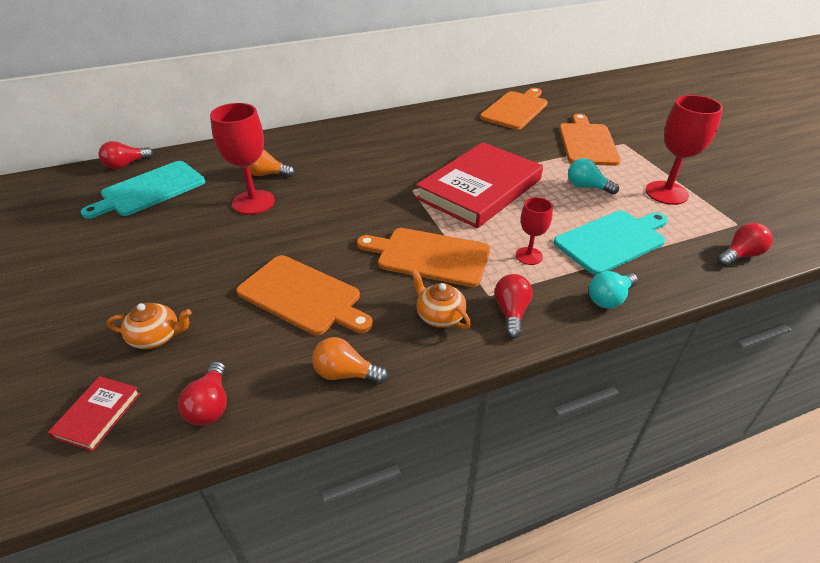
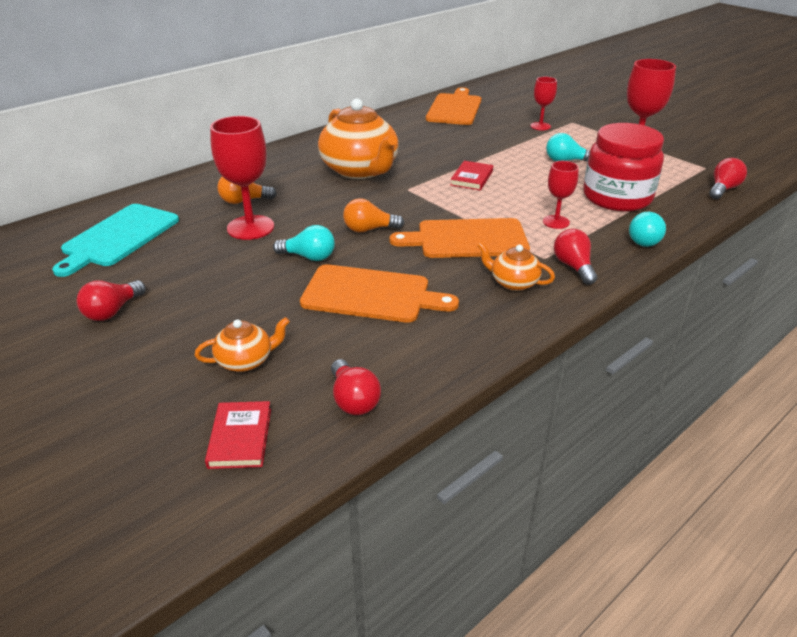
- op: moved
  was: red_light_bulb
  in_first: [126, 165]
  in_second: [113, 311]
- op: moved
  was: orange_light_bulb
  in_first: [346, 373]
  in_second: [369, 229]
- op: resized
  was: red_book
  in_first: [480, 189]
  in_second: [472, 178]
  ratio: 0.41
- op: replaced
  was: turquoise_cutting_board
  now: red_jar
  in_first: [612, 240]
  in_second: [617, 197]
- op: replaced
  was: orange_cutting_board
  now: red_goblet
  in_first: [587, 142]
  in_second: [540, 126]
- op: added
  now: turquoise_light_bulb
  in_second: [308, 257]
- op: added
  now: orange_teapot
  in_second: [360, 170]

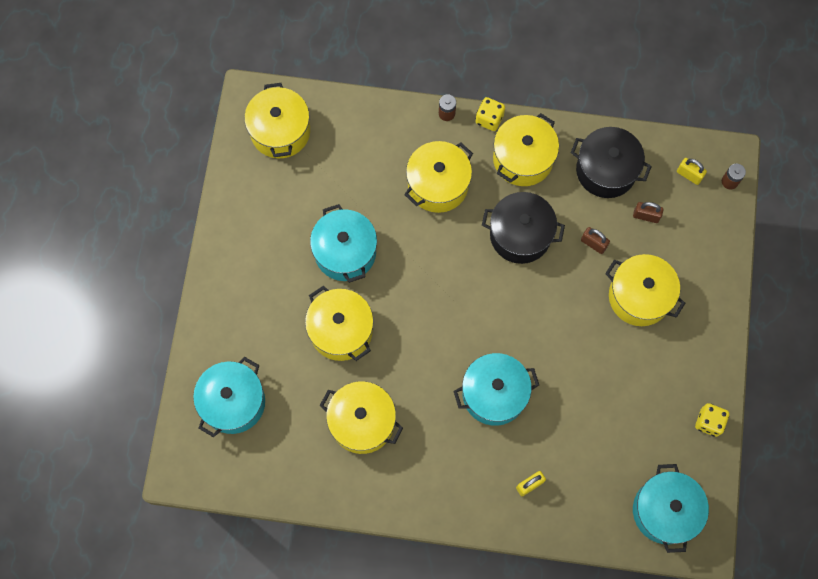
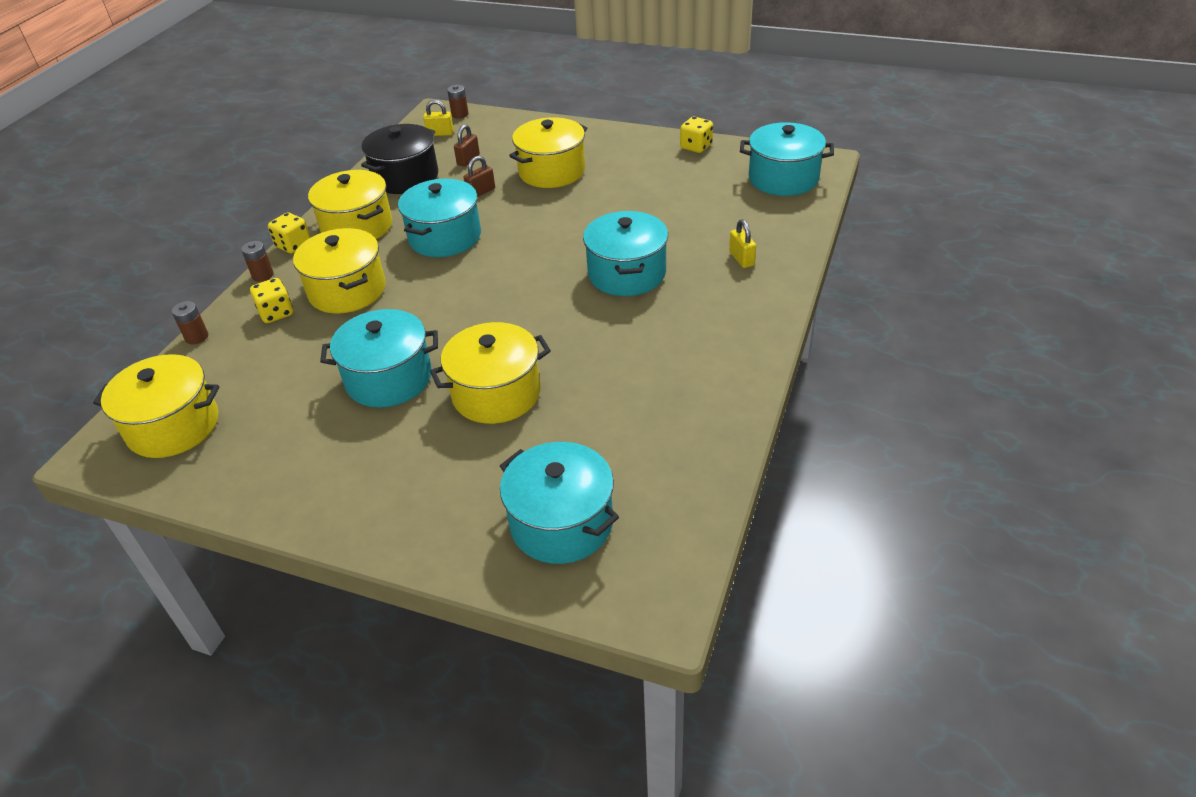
- op: removed
  was: yellow_pot
  in_first: [362, 422]
- op: recoloured
  was: black_pot
  now: turquoise_pot
  in_first: [520, 235]
  in_second: [445, 237]
- op: turned
  was: yellow_padlock
  in_first: [689, 175]
  in_second: [440, 133]
  clockwise: 45
- op: added
  now: brown_battery
  in_second: [197, 337]
- op: added
  now: yellow_dice
  in_second: [276, 313]

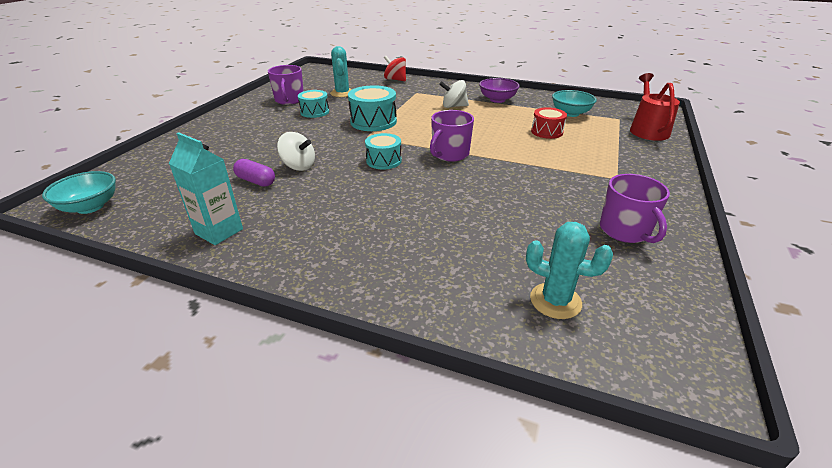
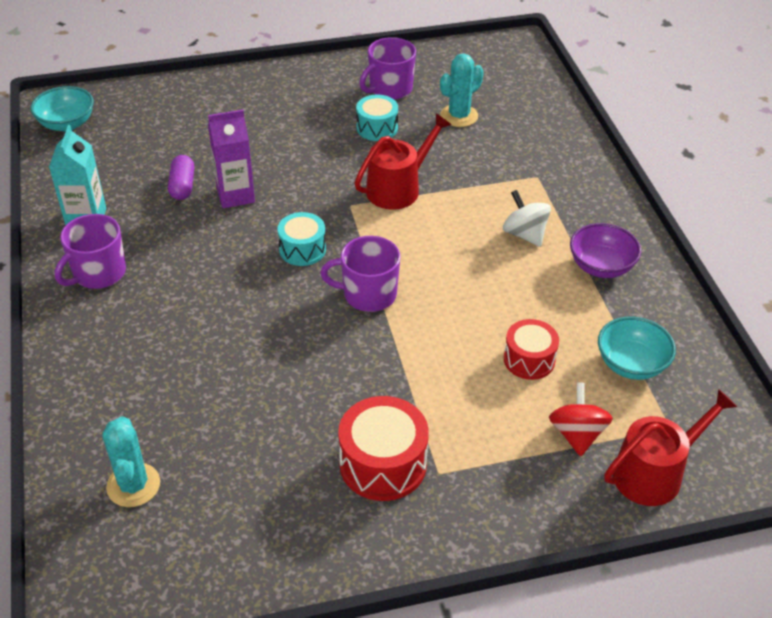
- op: replaced
  was: white_spinning_top
  now: purple_carton
  in_first: [298, 166]
  in_second: [235, 195]
- op: replaced
  was: turquoise_drum
  now: red_watering_can
  in_first: [373, 121]
  in_second: [398, 188]
- op: moved
  was: red_spinning_top
  in_first: [395, 80]
  in_second: [577, 434]
- op: moved
  was: purple_mug
  in_first: [625, 231]
  in_second: [98, 273]
- op: added
  now: red_drum
  in_second: [383, 464]

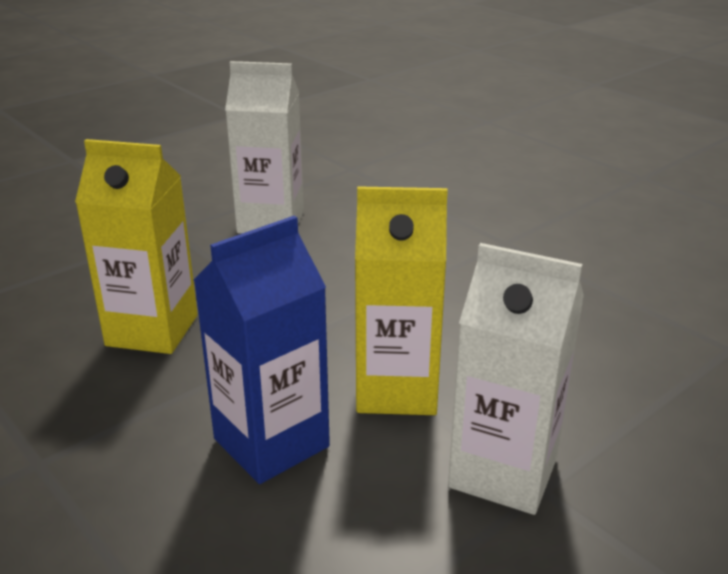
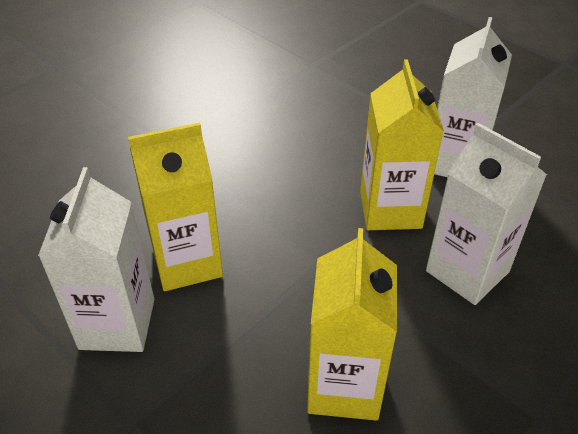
- op: recoloured
  was: blue_carton
  now: white_carton
  in_first: [271, 442]
  in_second: [467, 271]
- op: added
  now: yellow_carton
  in_second: [187, 262]

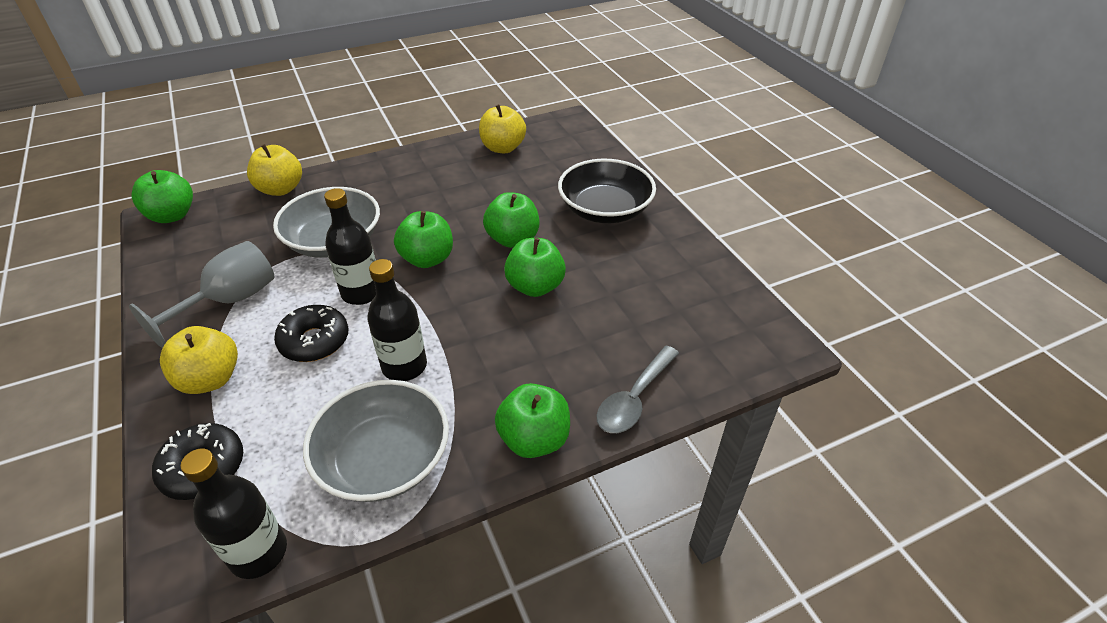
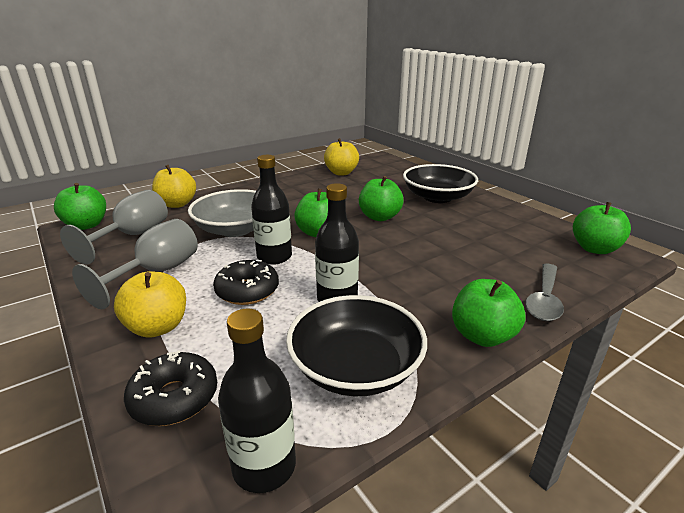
- op: recoloured
  was: grey_bowl
  now: black_bowl
  in_first: [384, 459]
  in_second: [355, 367]
- op: moved
  was: green_apple
  in_first: [535, 286]
  in_second: [594, 249]
- op: added
  now: grey_goblet
  in_second: [133, 236]

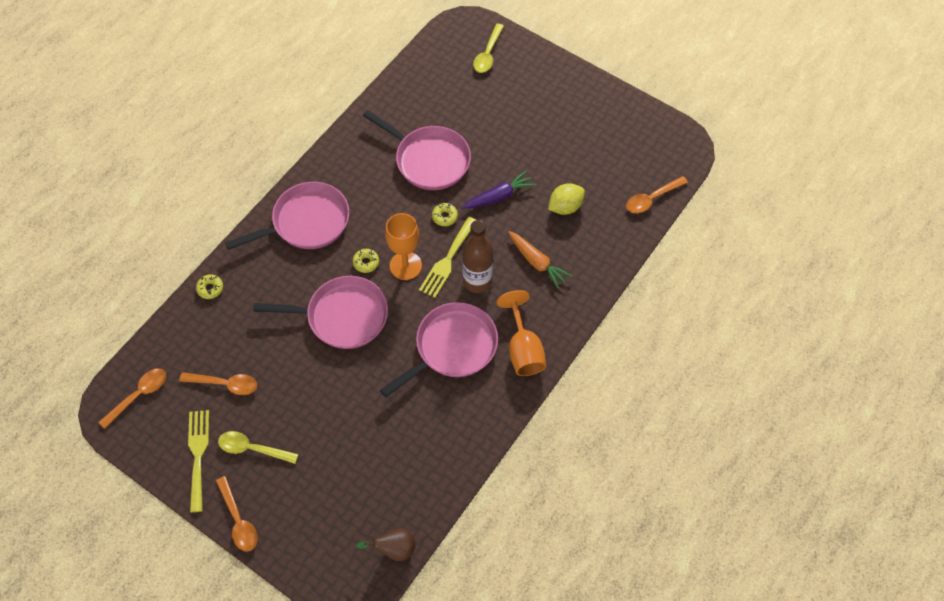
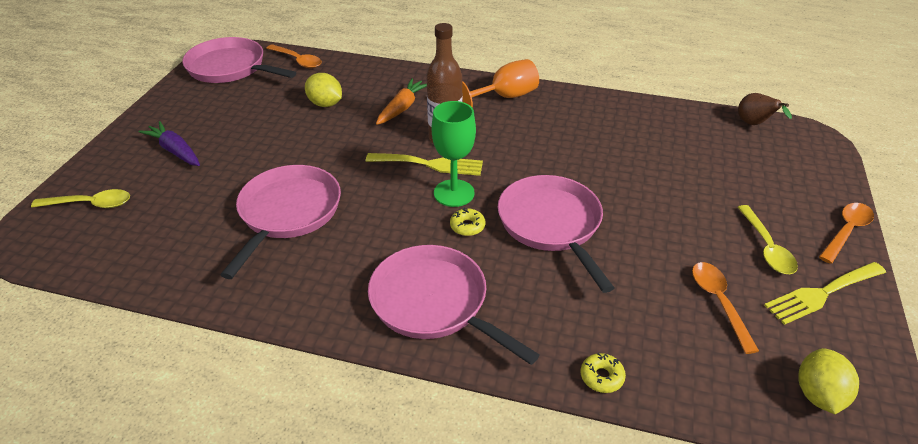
- op: replaced
  was: orange_spoon
  now: yellow_lemon
  in_first: [138, 395]
  in_second: [818, 395]
- op: moved
  was: pink_pan
  in_first: [452, 347]
  in_second: [230, 68]
- op: recoloured
  was: orange_goblet
  now: green_goblet
  in_first: [405, 265]
  in_second: [454, 193]
- op: removed
  was: yellow_donut
  in_first: [444, 217]
- op: moved
  was: purple_carrot
  in_first: [499, 196]
  in_second: [175, 151]

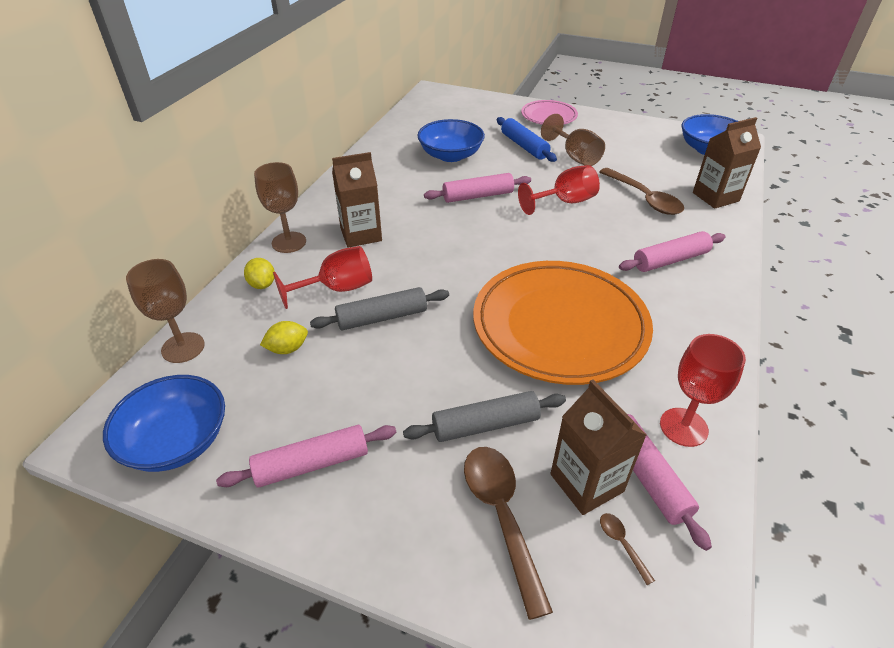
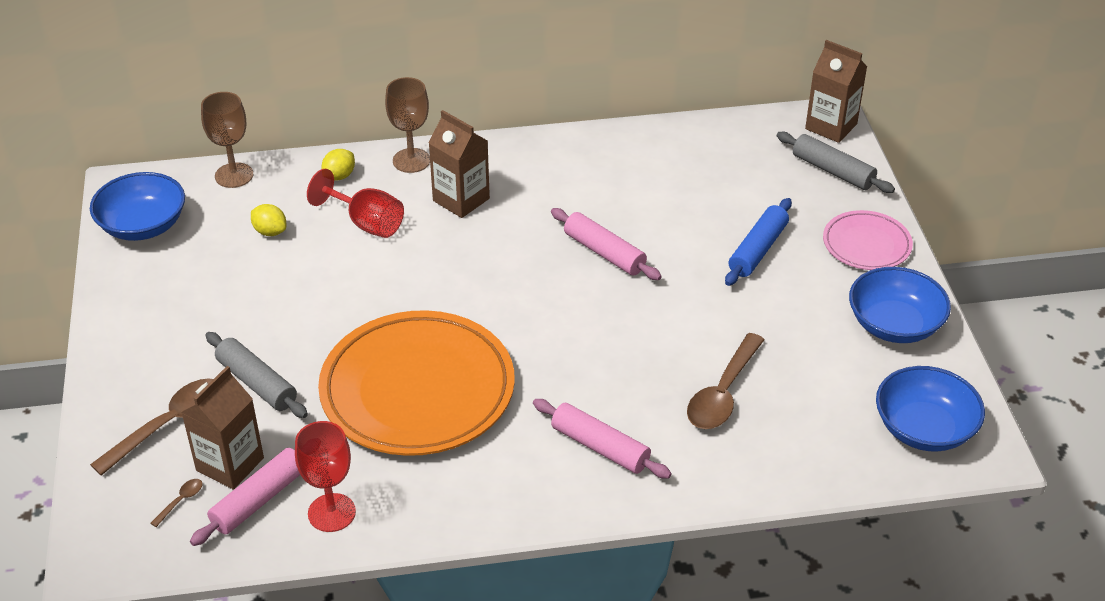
- op: removed
  was: pink_rolling_pin
  in_first: [312, 464]
- op: moved
  was: grey_rolling_pin
  in_first: [382, 317]
  in_second: [833, 171]
- op: moved
  was: blue_bowl
  in_first: [450, 155]
  in_second: [894, 325]
- op: removed
  was: red_goblet
  in_first: [564, 202]
- op: removed
  was: brown_goblet
  in_first: [575, 156]
- op: moved
  was: brown_carton
  in_first: [715, 197]
  in_second: [831, 126]

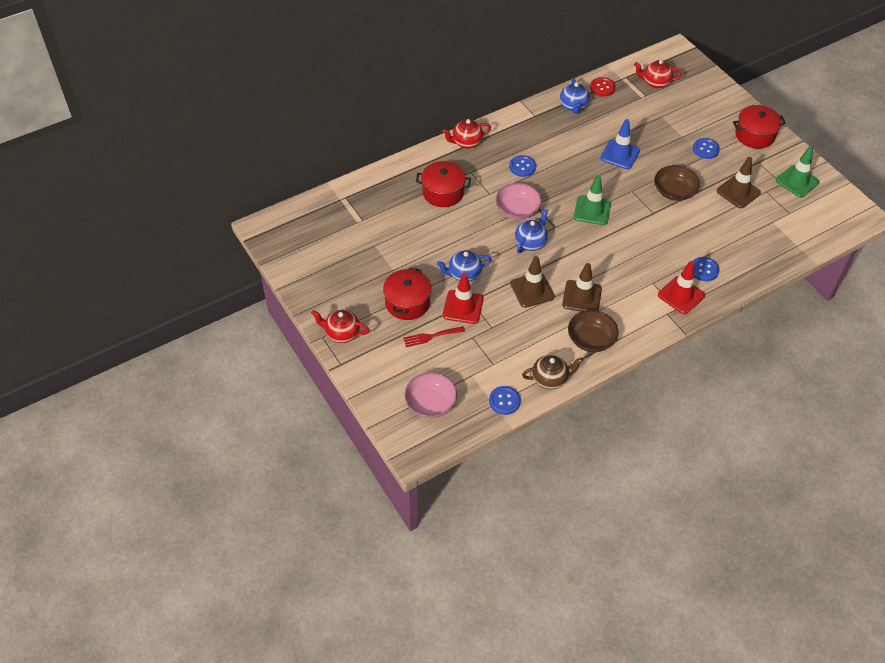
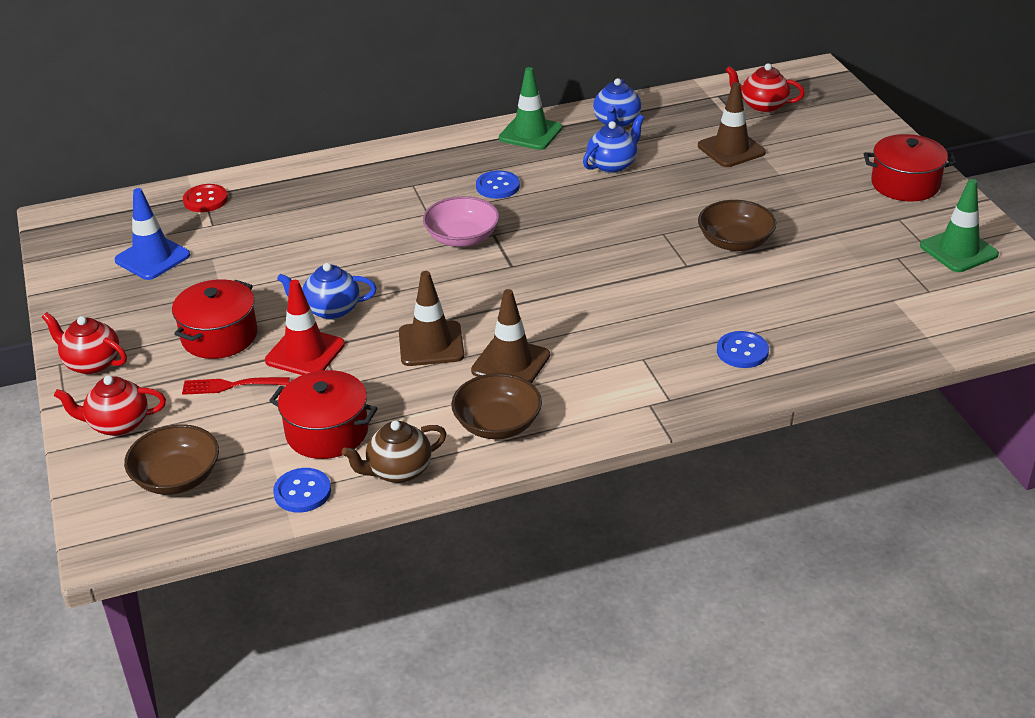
- op: recoloured
  was: pink_bowl
  now: brown_bowl
  in_first: [430, 403]
  in_second: [177, 477]
- op: moved
  was: red_pot
  in_first: [443, 192]
  in_second: [327, 432]
- op: moved
  was: red_teapot
  in_first: [466, 142]
  in_second: [117, 424]
- op: moved
  was: blue_teapot
  in_first: [530, 242]
  in_second: [613, 165]
- op: turned
  was: brown_teapot
  in_first: [550, 379]
  in_second: [398, 471]
  clockwise: 150
- op: moved
  was: green_traffic_cone
  in_first: [592, 210]
  in_second: [530, 133]
- op: moved
  was: red_button
  in_first: [602, 87]
  in_second: [205, 200]
- op: moved
  was: blue_traffic_cone
  in_first: [620, 154]
  in_second: [152, 258]
- op: removed
  was: red_traffic_cone
  in_first: [681, 295]
- op: removed
  was: blue_button
  in_first: [705, 149]
- op: moved
  was: brown_traffic_cone
  in_first: [738, 192]
  in_second: [731, 149]

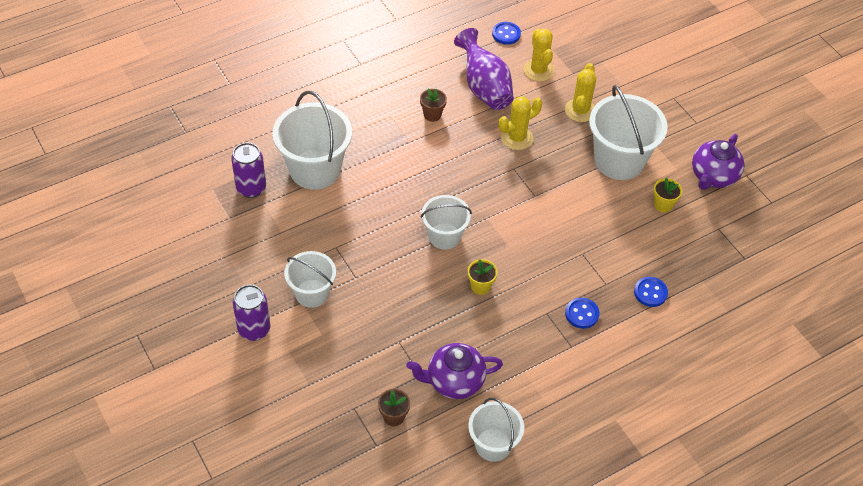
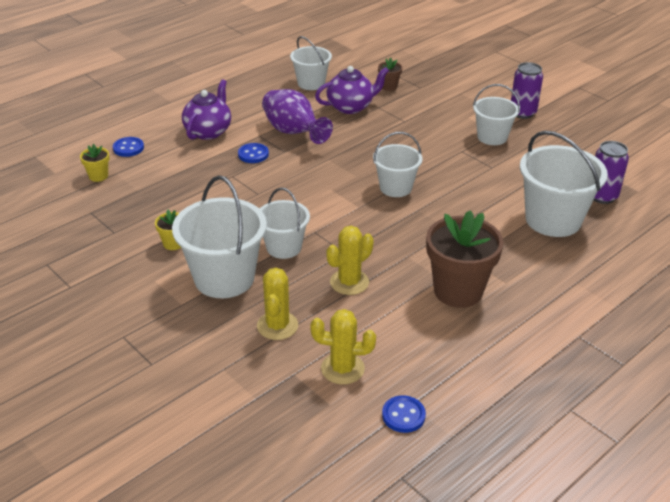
- op: resized
  was: brown_flower_pot
  in_first: [432, 115]
  in_second: [458, 291]
  ratio: 2.23
- op: moved
  was: purple_vase
  in_first: [484, 88]
  in_second: [293, 133]
- op: moved
  was: yellow_flower_pot
  in_first: [480, 286]
  in_second: [98, 176]
- op: turned
  was: yellow_cactus
  in_first: [538, 70]
  in_second: [342, 369]
  clockwise: -60
- op: moved
  was: blue_button
  in_first: [650, 292]
  in_second: [128, 148]
- op: moved
  was: purple_teapot
  in_first: [713, 176]
  in_second: [208, 131]
- op: added
  now: white_bucket
  in_second: [284, 247]

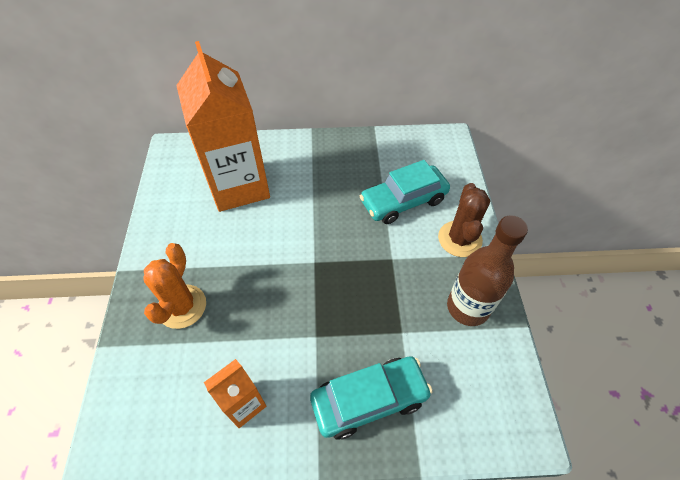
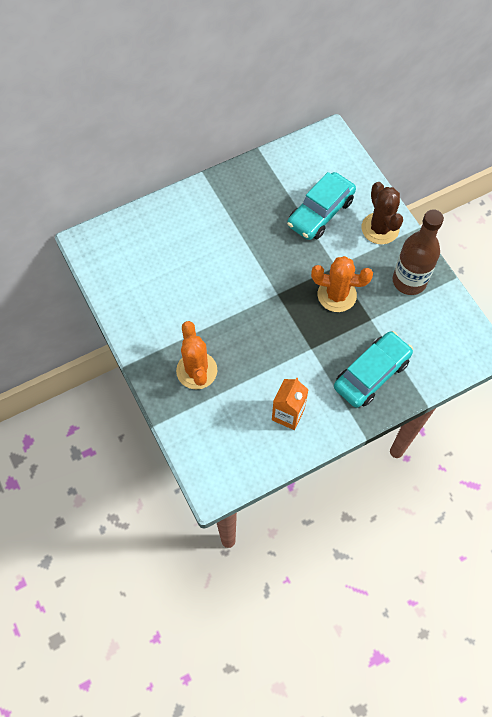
- op: removed
  was: orange_carton
  in_first: [239, 186]
- op: added
  now: orange_cactus
  in_second: [337, 295]

